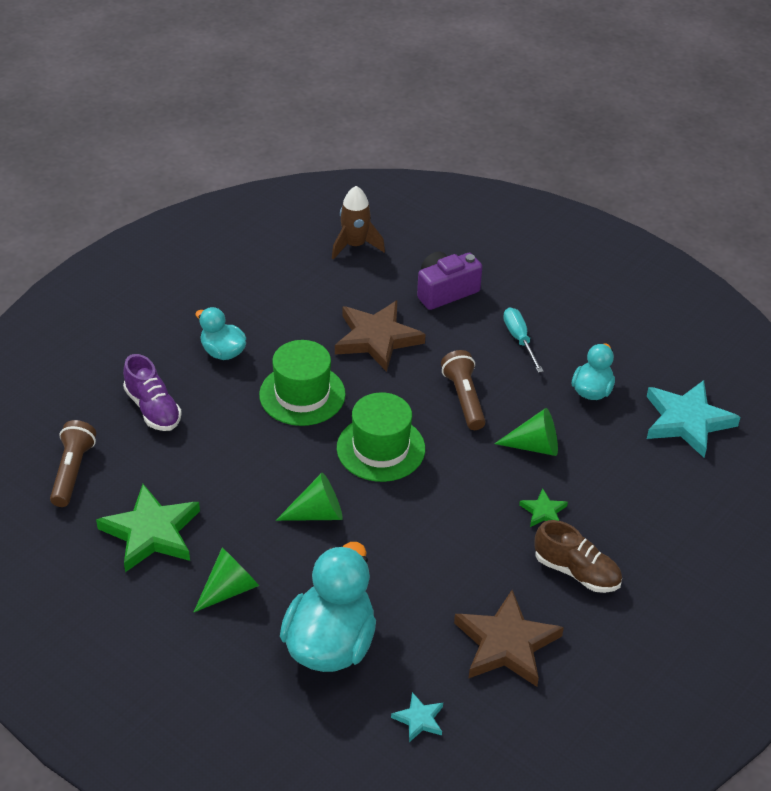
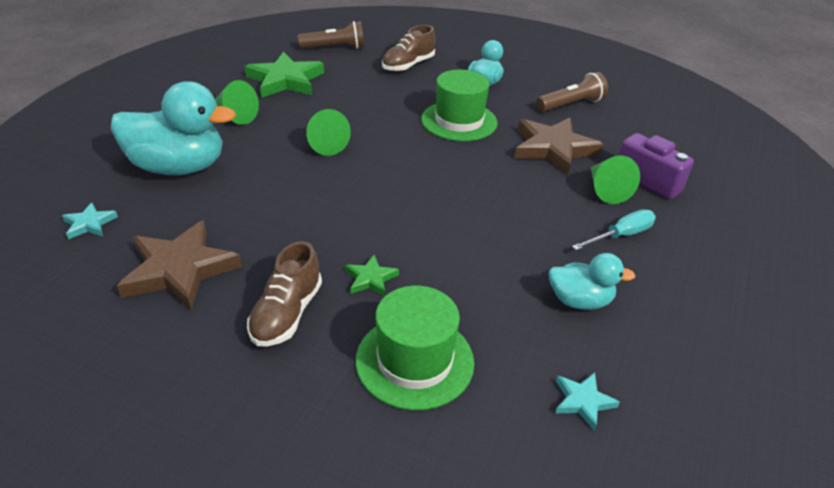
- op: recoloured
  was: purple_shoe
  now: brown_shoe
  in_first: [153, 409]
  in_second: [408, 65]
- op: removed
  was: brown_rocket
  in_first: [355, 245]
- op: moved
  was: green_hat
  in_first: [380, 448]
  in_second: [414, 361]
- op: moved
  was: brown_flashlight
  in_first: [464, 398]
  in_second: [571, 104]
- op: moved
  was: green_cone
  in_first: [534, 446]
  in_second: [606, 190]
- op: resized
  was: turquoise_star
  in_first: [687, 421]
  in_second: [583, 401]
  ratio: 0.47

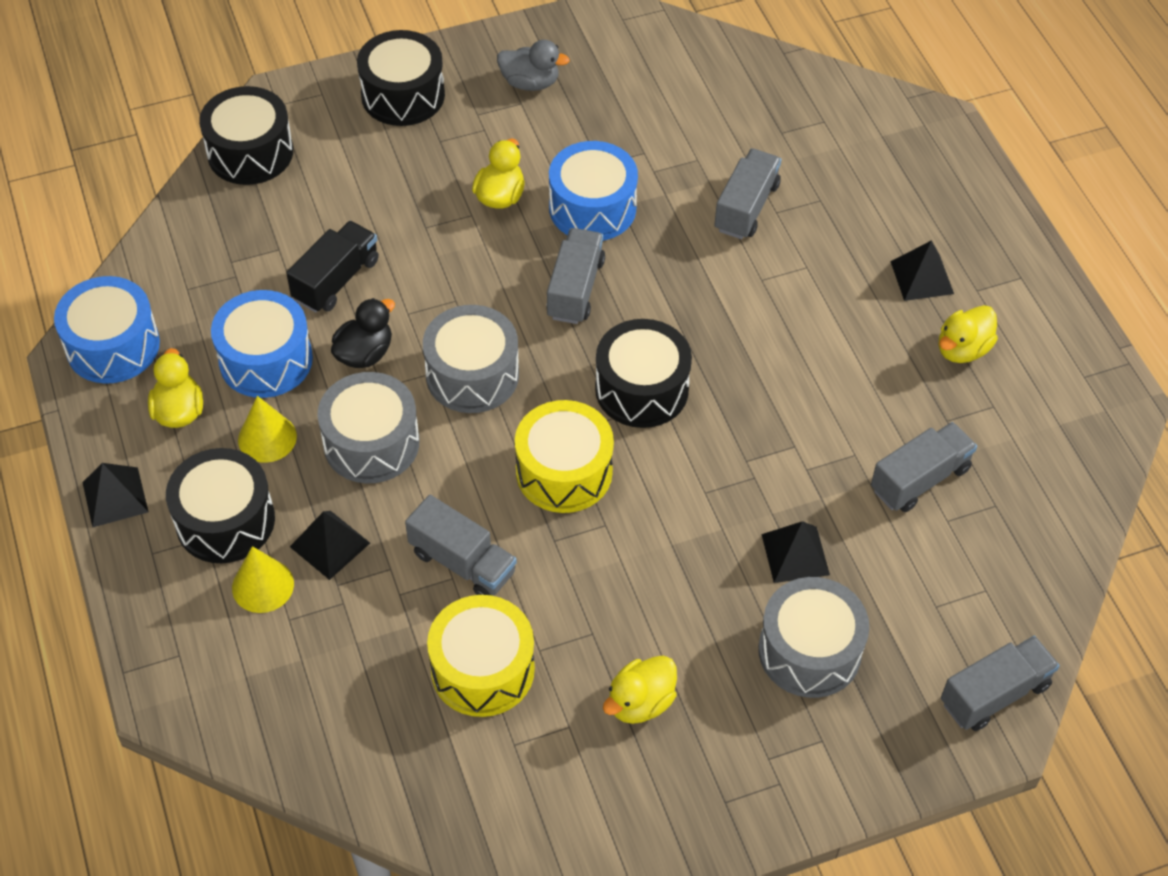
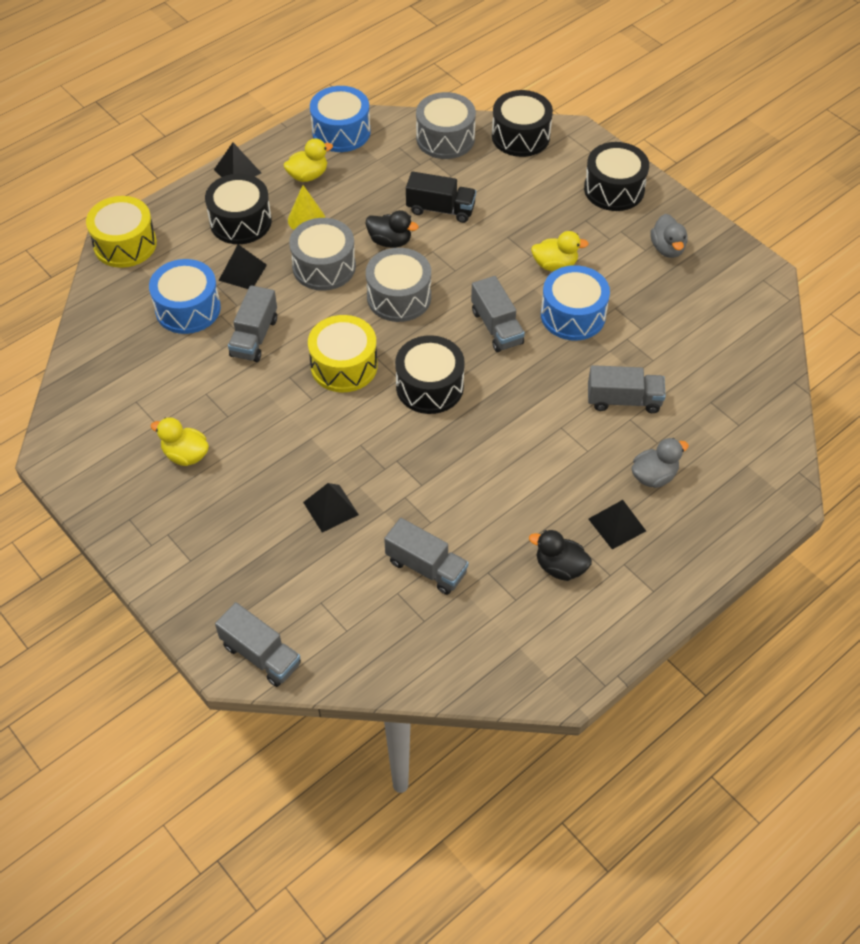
- op: moved
  was: blue_drum
  in_first: [266, 360]
  in_second: [188, 309]
- op: removed
  was: yellow_cone
  in_first: [263, 585]
- op: moved
  was: yellow_drum
  in_first: [482, 669]
  in_second: [125, 244]
- op: turned
  was: grey_truck
  in_first: [575, 289]
  in_second: [496, 327]
  clockwise: 75
- op: moved
  was: grey_drum
  in_first: [809, 651]
  in_second: [445, 138]
- op: recoloured
  was: yellow_duck
  now: black_duck
  in_first: [962, 349]
  in_second: [560, 567]
- op: added
  now: grey_duck
  in_second: [654, 476]

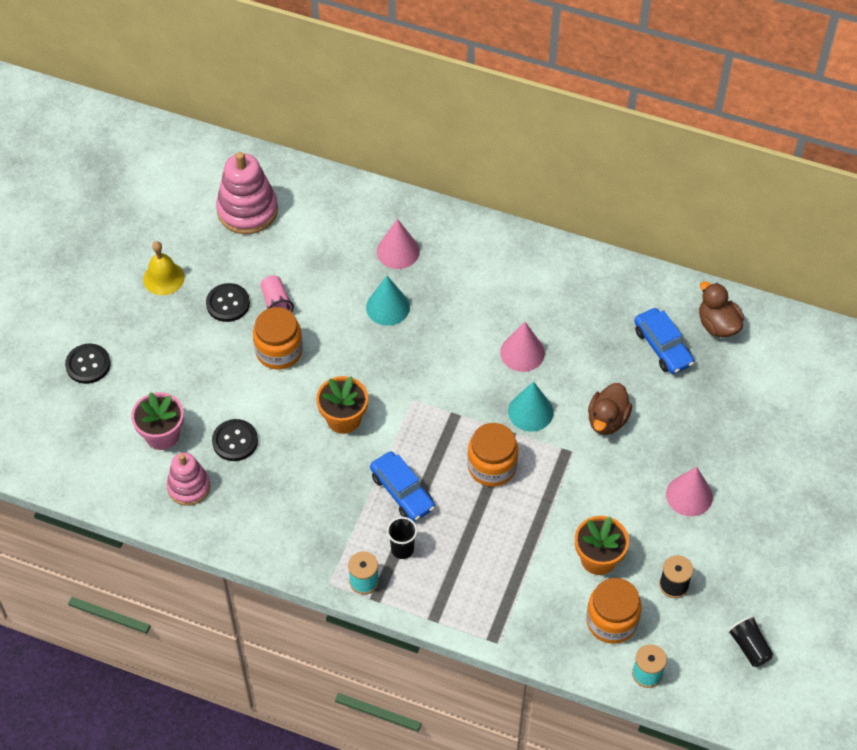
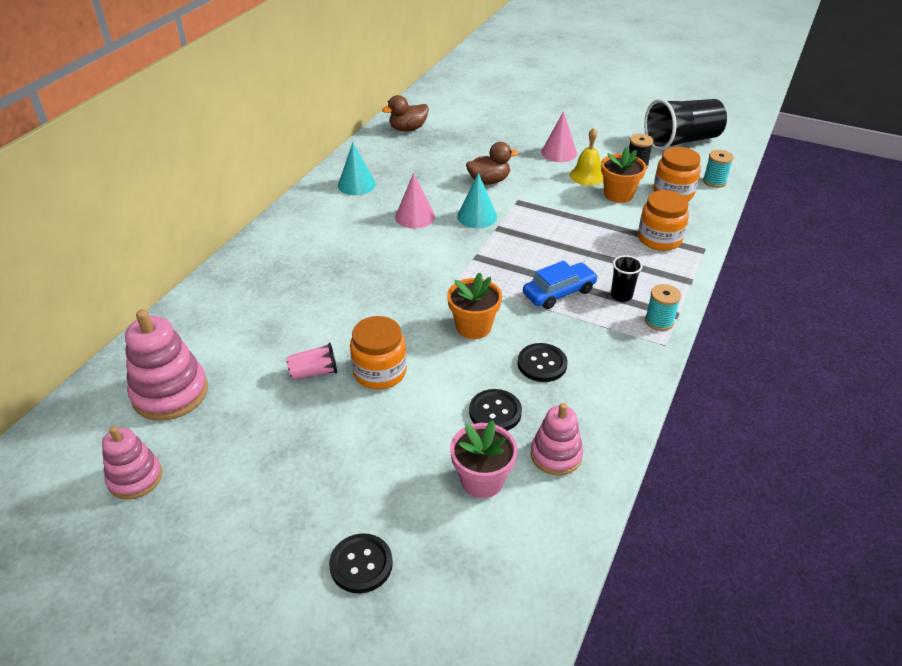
- op: moved
  was: yellow_bell
  in_first: [163, 278]
  in_second: [587, 176]
- op: moved
  was: black_button
  in_first: [228, 303]
  in_second: [542, 364]
- op: moved
  was: turquoise_cone
  in_first: [388, 307]
  in_second: [356, 184]
- op: removed
  was: pink_cone
  in_first: [398, 251]
- op: moved
  was: orange_jar
  in_first: [492, 466]
  in_second: [659, 239]
- op: turned
  was: brown_duck
  in_first: [607, 420]
  in_second: [489, 181]
  clockwise: -45
- op: removed
  was: blue_car
  in_first: [662, 347]
- op: resized
  was: black_cup
  in_first: [749, 647]
  in_second: [681, 141]
  ratio: 2.21
- op: added
  now: pink_stacking_toy
  in_second: [135, 478]

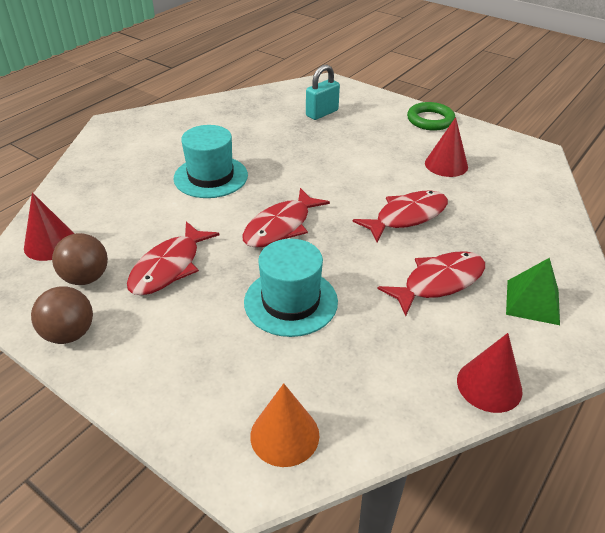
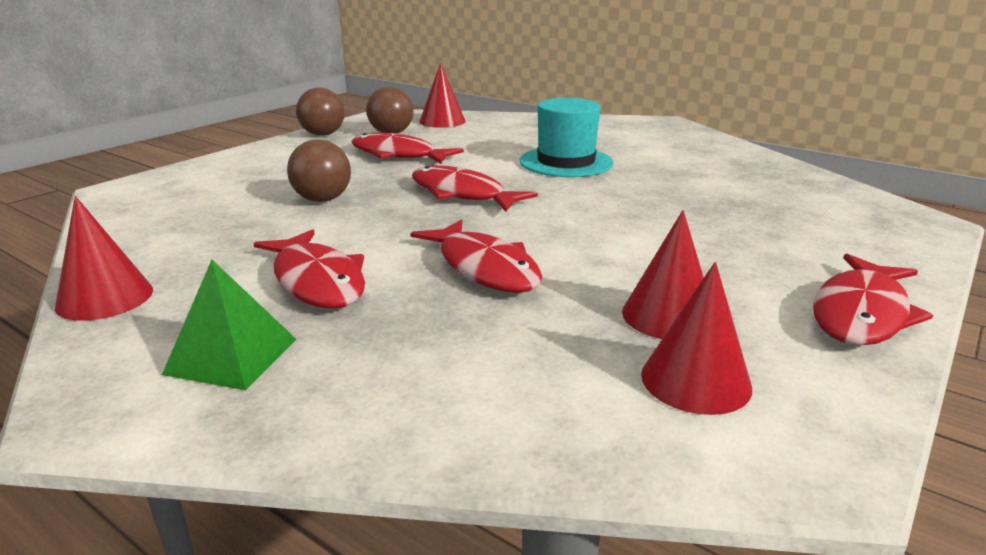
- op: replaced
  was: turquoise_hat
  now: brown_ball
  in_first: [291, 301]
  in_second: [322, 200]
- op: removed
  was: orange_cone
  in_first: [284, 435]
- op: removed
  was: turquoise_padlock
  in_first: [322, 113]
- op: replaced
  was: green_ring
  now: red_fish
  in_first: [430, 120]
  in_second: [861, 313]
- op: added
  now: red_cone
  in_second: [695, 380]

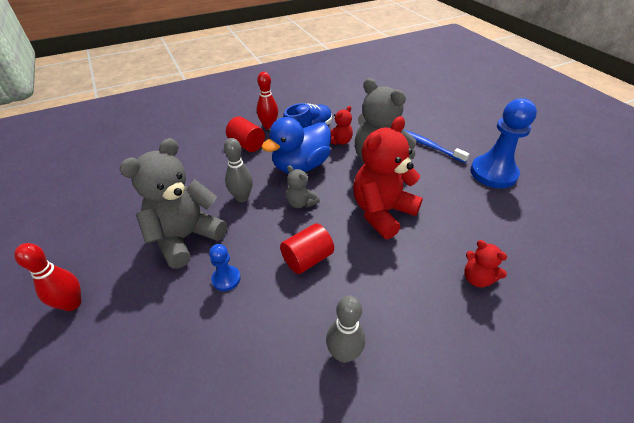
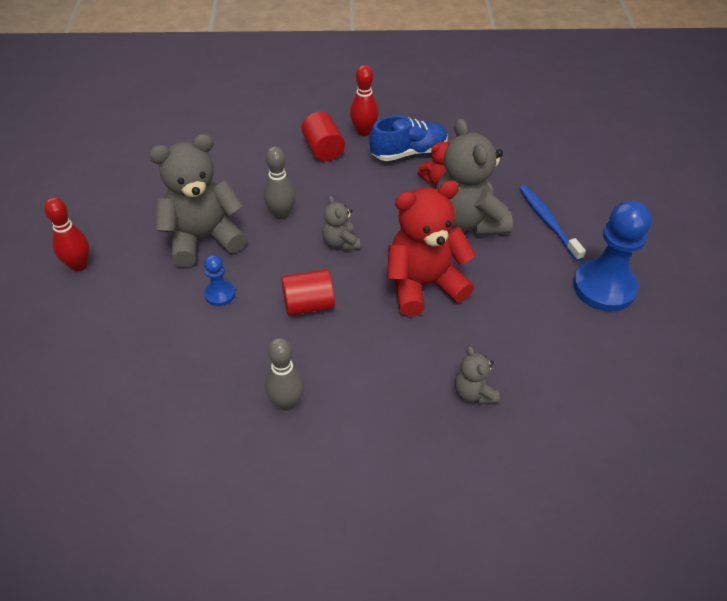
- op: removed
  was: blue_duck
  in_first: [301, 166]
- op: recoloured
  was: red_teddy_bear
  now: grey_teddy_bear
  in_first: [477, 278]
  in_second: [474, 393]

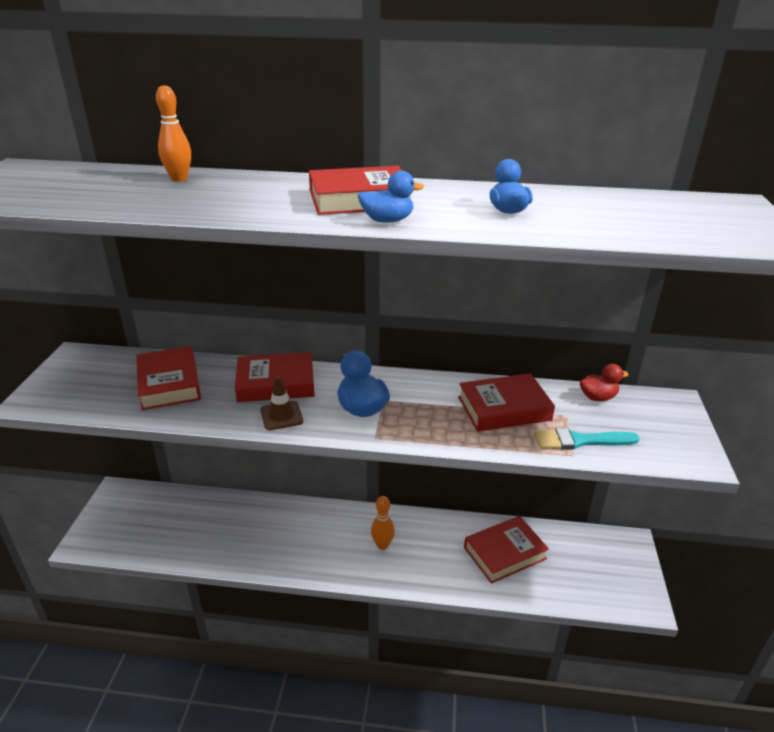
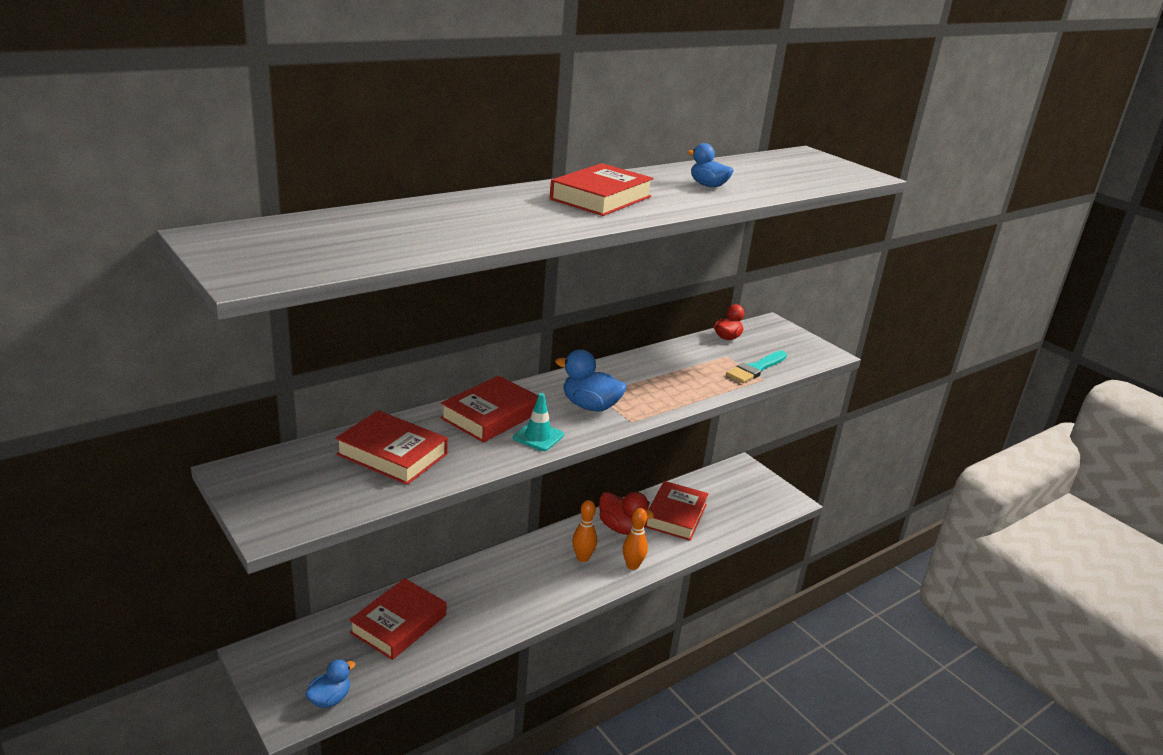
- op: moved
  was: orange_bowling_pin
  in_first: [179, 179]
  in_second: [632, 565]
- op: recoloured
  was: brown_traffic_cone
  now: turquoise_traffic_cone
  in_first: [281, 416]
  in_second: [538, 436]
- op: moved
  was: blue_duck
  in_first: [387, 220]
  in_second: [330, 699]
- op: moved
  was: red_book
  in_first: [504, 408]
  in_second: [399, 624]
- op: added
  now: red_duck
  in_second: [621, 528]

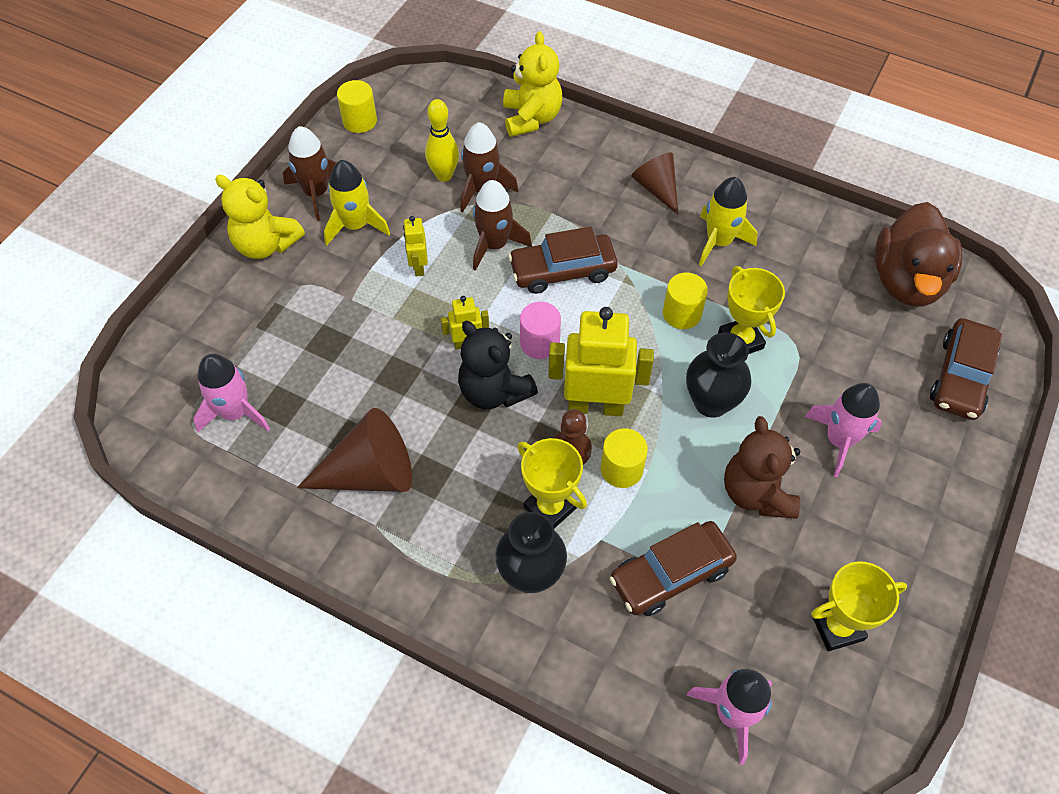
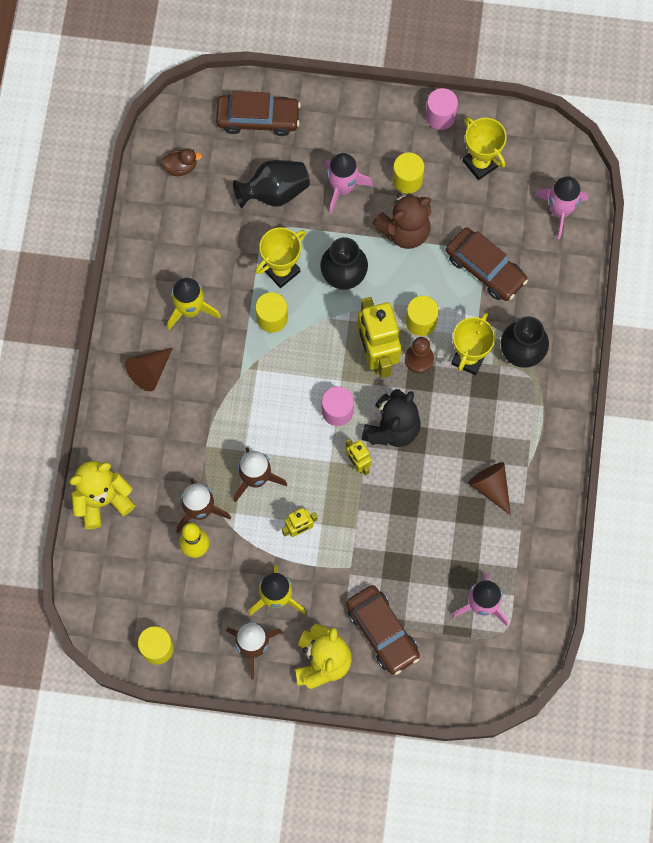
- op: resized
  was: brown_cone
  in_first: [369, 473]
  in_second: [491, 487]
  ratio: 0.63
- op: moved
  was: brown_car
  in_first: [562, 270]
  in_second: [382, 632]
- op: resized
  was: brown_duck
  in_first: [907, 281]
  in_second: [181, 167]
  ratio: 0.41
- op: added
  now: black_vase
  in_second: [274, 192]
- op: added
  now: yellow_cylinder
  in_second: [407, 179]
- op: added
  now: pink_cylinder
  in_second: [440, 116]

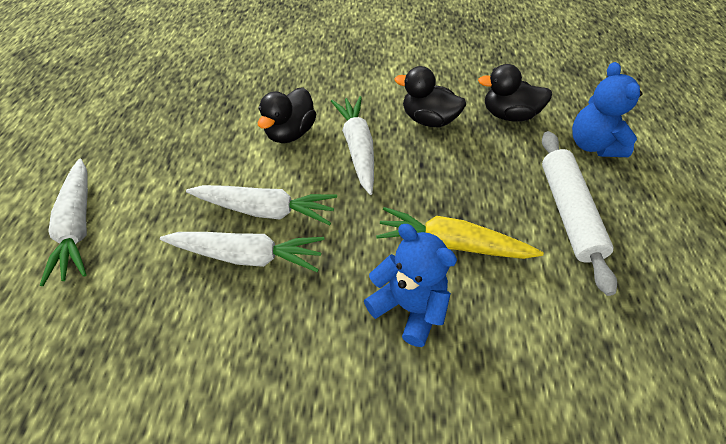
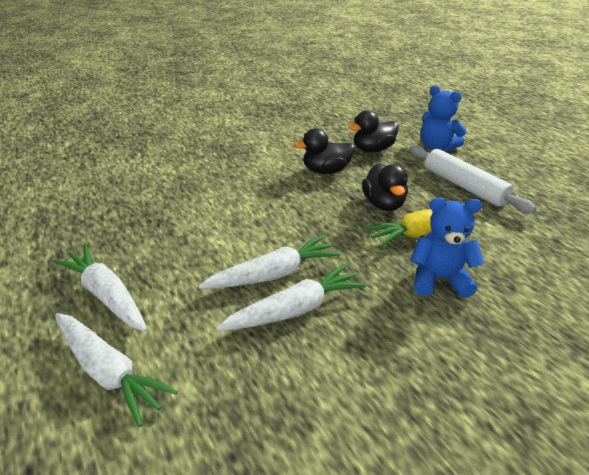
- op: moved
  was: black_duck
  in_first: [290, 133]
  in_second: [383, 204]
- op: moved
  was: white_carrot
  in_first: [357, 148]
  in_second: [107, 295]

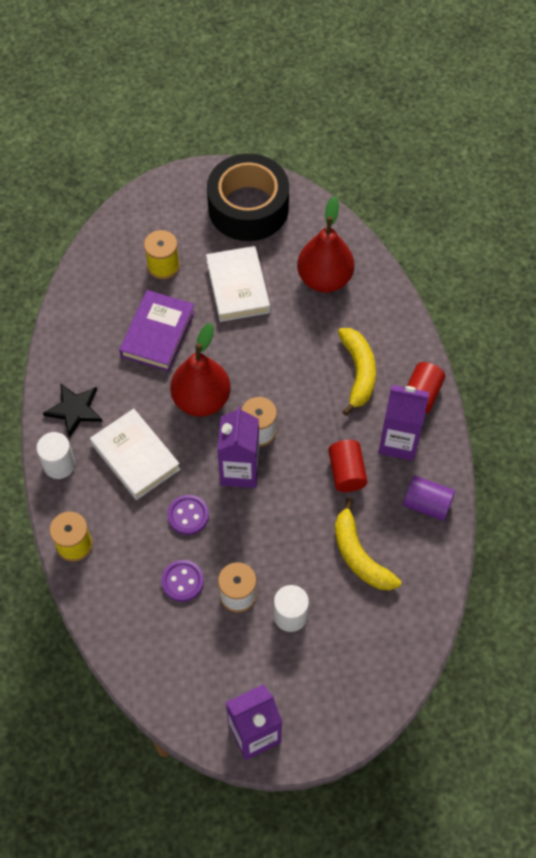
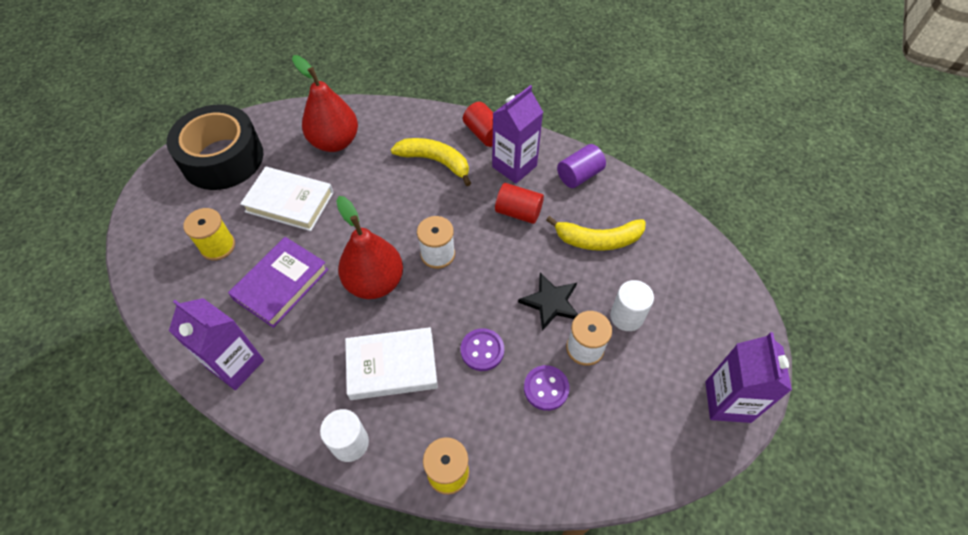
- op: moved
  was: black_star
  in_first: [74, 410]
  in_second: [551, 302]
- op: turned
  was: purple_book
  in_first: [158, 333]
  in_second: [281, 284]
  clockwise: 75
- op: moved
  was: purple_carton
  in_first: [239, 470]
  in_second: [236, 364]

